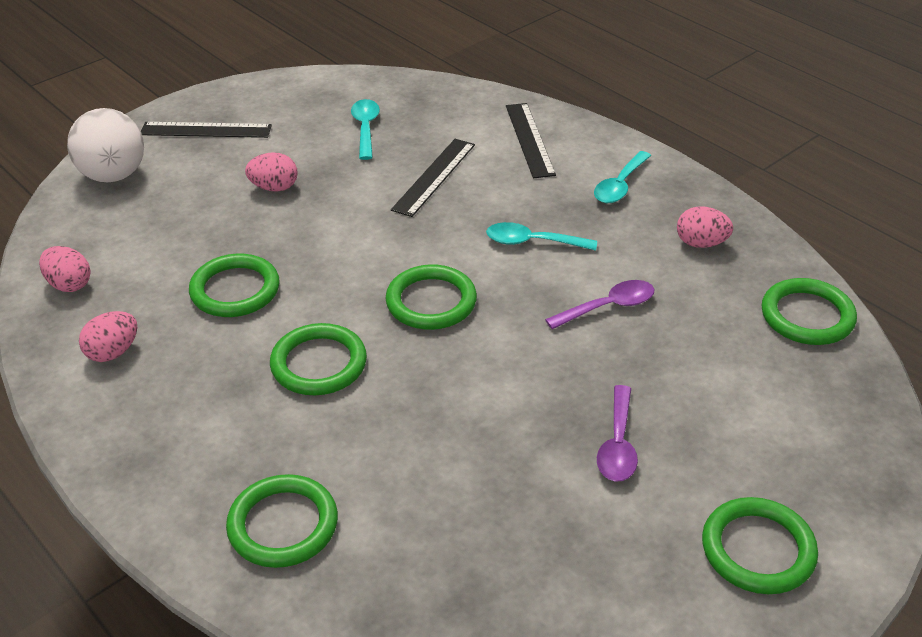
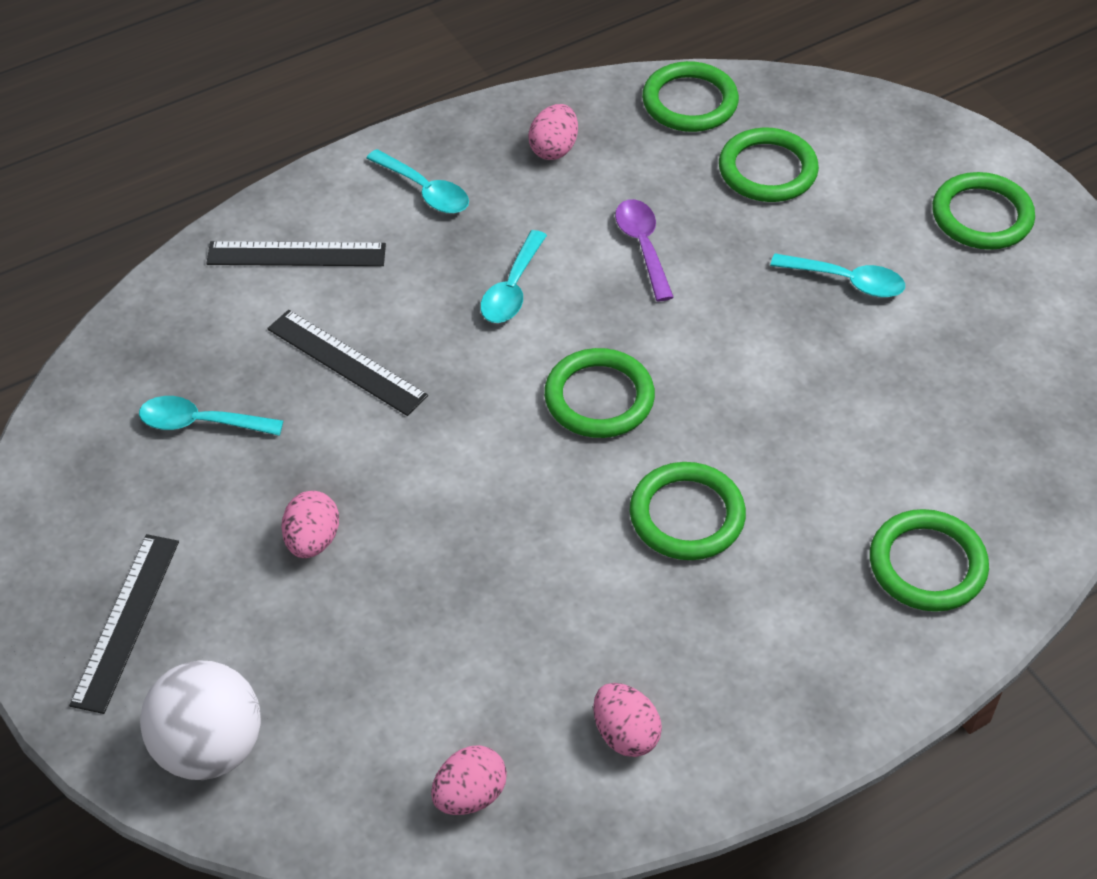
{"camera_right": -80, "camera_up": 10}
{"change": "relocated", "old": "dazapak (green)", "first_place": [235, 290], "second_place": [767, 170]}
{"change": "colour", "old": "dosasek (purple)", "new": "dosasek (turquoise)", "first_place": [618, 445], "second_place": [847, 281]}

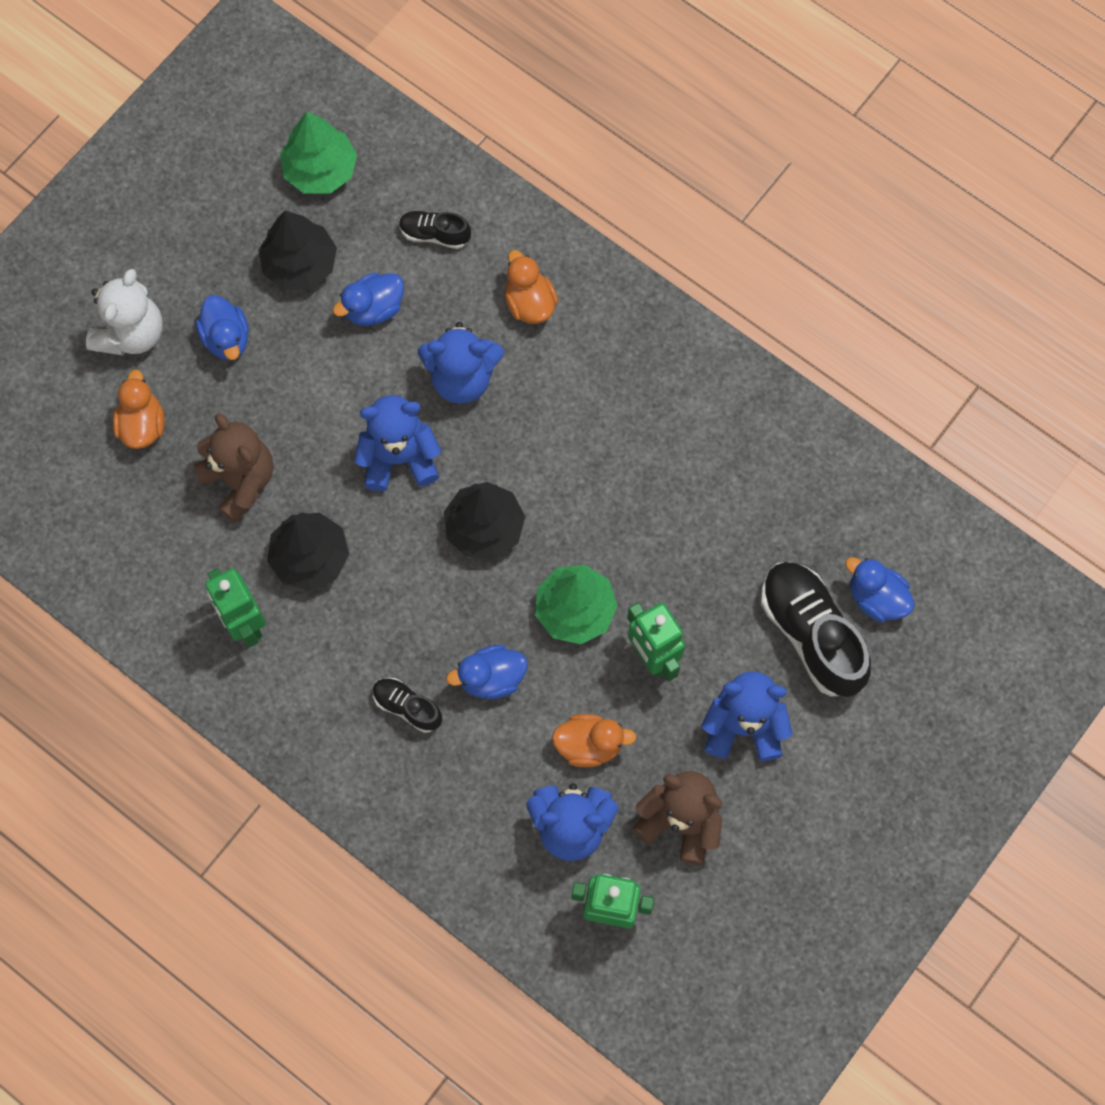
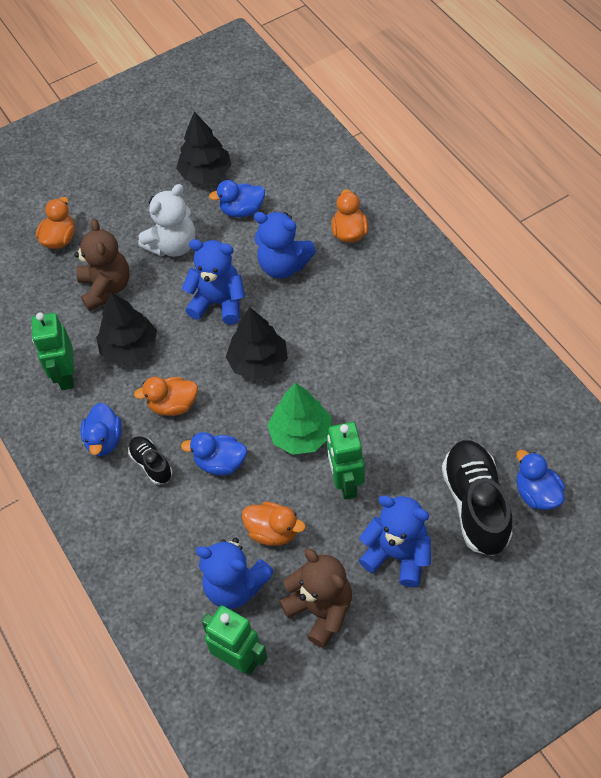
{"camera_right": 25, "camera_up": -15}
{"change": "relocated", "old": "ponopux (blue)", "first_place": [226, 338], "second_place": [104, 440]}
{"change": "appeared", "new": "ponopux (orange)", "second_place": [173, 405]}
{"change": "relocated", "old": "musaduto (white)", "first_place": [131, 333], "second_place": [173, 245]}
{"change": "missing", "old": "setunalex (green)", "first_place": [320, 170]}
{"change": "missing", "old": "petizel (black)", "first_place": [435, 234]}

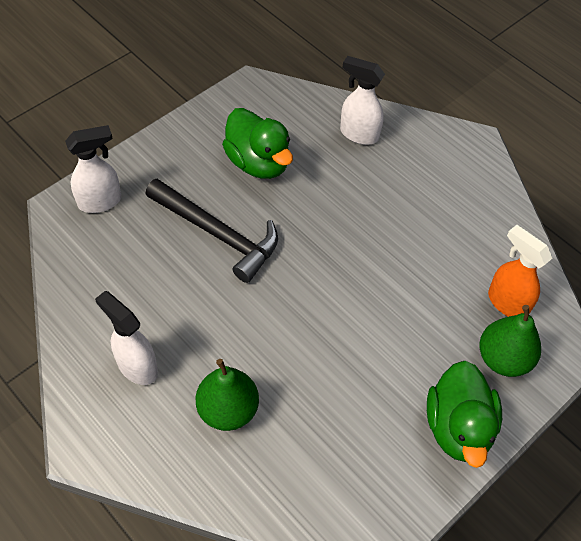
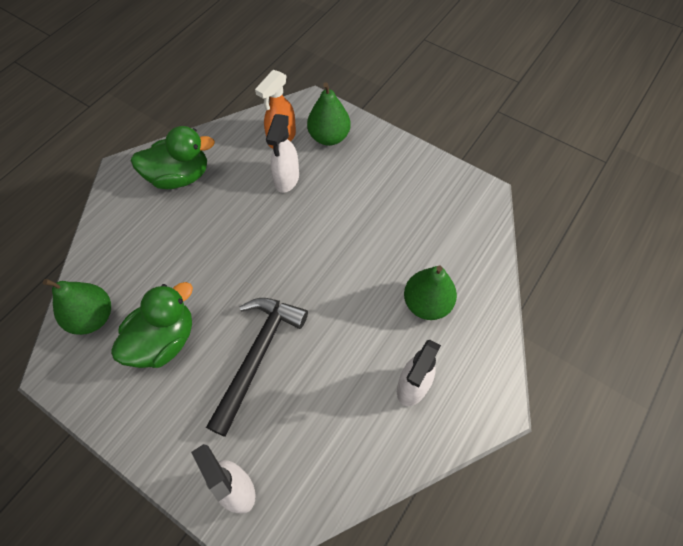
{"camera_right": -100, "camera_up": 5}
{"change": "appeared", "new": "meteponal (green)", "second_place": [92, 317]}
{"change": "relocated", "old": "ponopux (green)", "first_place": [458, 427], "second_place": [179, 176]}
{"change": "relocated", "old": "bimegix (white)", "first_place": [358, 134], "second_place": [286, 180]}

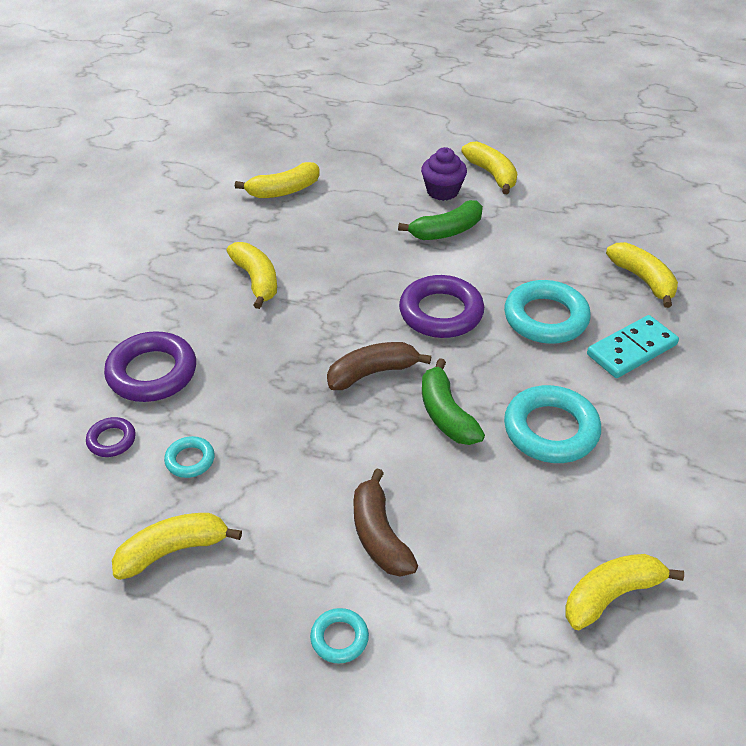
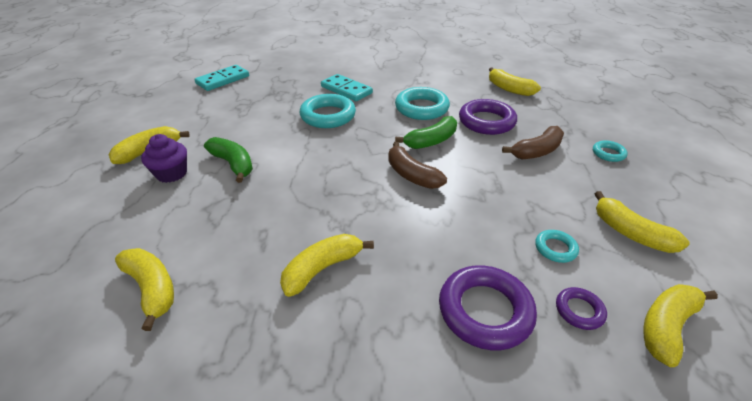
{"camera_right": -105, "camera_up": -5}
{"change": "appeared", "new": "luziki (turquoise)", "second_place": [223, 80]}
{"change": "relocated", "old": "dazapak (purple)", "first_place": [441, 312], "second_place": [486, 121]}
{"change": "relocated", "old": "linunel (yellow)", "first_place": [643, 280], "second_place": [666, 326]}

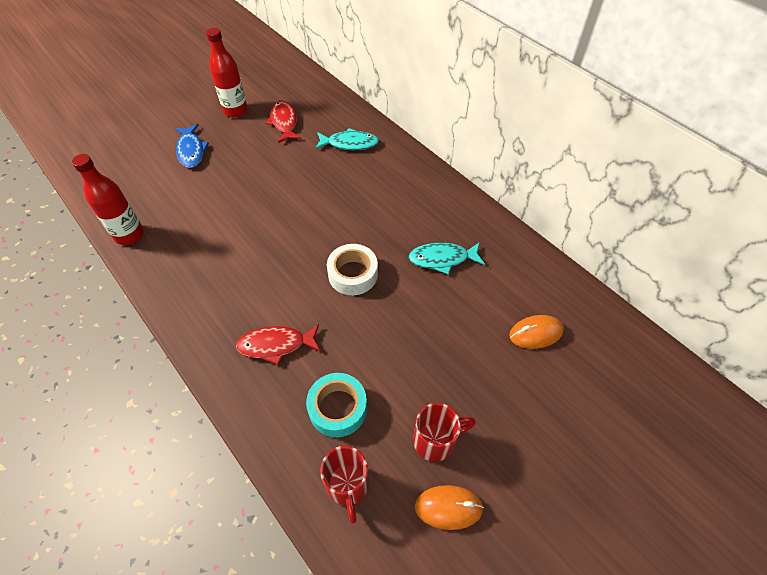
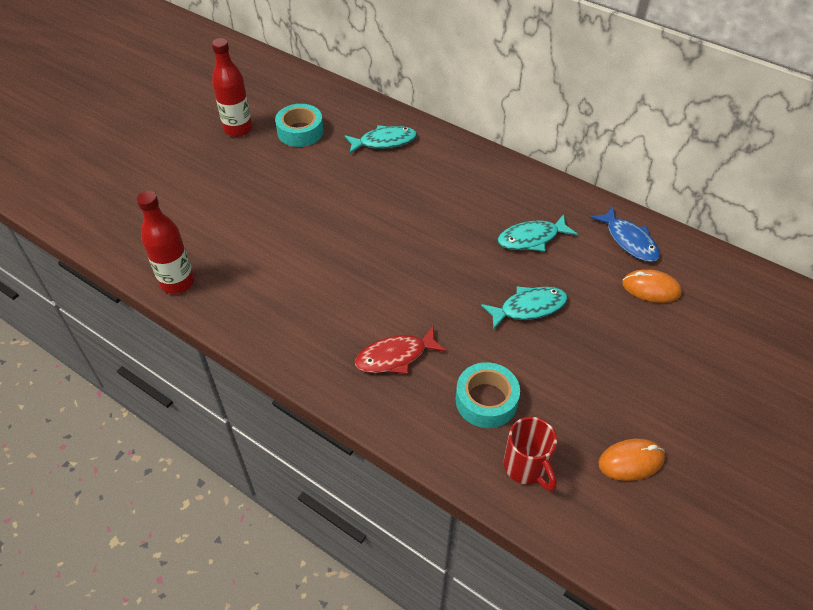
{"camera_right": -15, "camera_up": -5}
{"change": "exchanged", "old": "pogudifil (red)", "new": "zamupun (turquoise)", "first_place": [284, 122], "second_place": [300, 131]}
{"change": "appeared", "new": "pogudifil (turquoise)", "second_place": [528, 308]}
{"change": "relocated", "old": "pogudifil (blue)", "first_place": [191, 151], "second_place": [629, 240]}
{"change": "spun", "old": "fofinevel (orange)", "first_place": [535, 333], "second_place": [651, 288], "degrees": 45}
{"change": "missing", "old": "zamupun (white)", "first_place": [353, 274]}
{"change": "missing", "old": "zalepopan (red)", "first_place": [435, 440]}

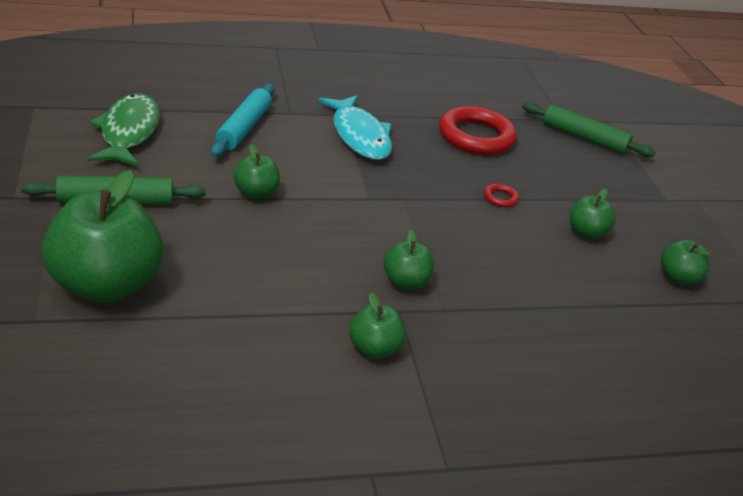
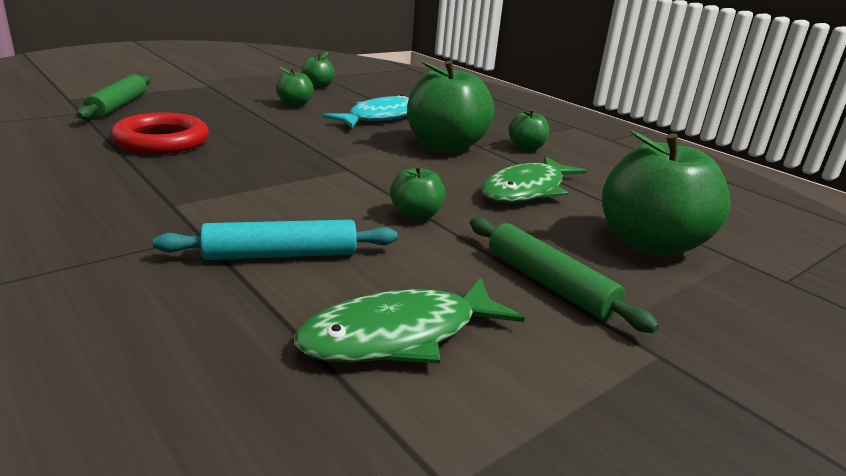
{"camera_right": -115, "camera_up": -10}
{"change": "relocated", "old": "pogudifil (turquoise)", "first_place": [359, 136], "second_place": [380, 117]}
{"change": "size", "old": "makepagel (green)", "first_place": [405, 282], "second_place": [445, 146], "factor": 2.06}
{"change": "appeared", "new": "pogudifil (green)", "second_place": [527, 190]}
{"change": "missing", "old": "dazapak (red)", "first_place": [500, 198]}

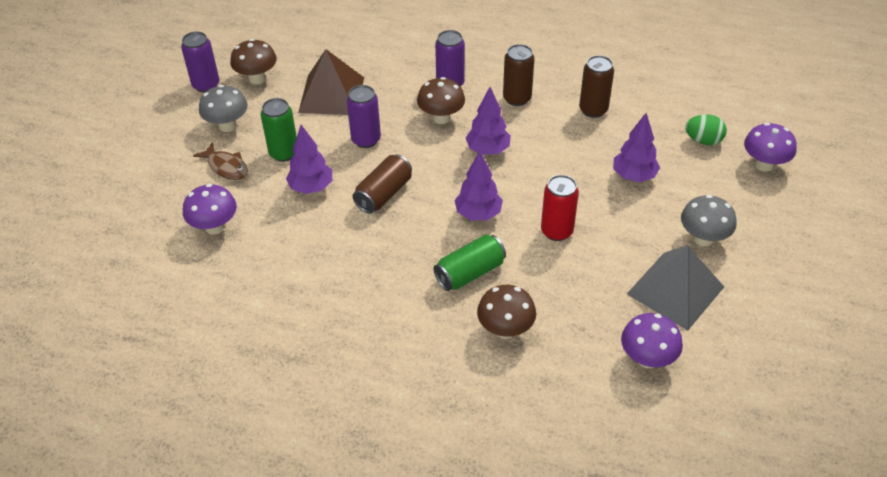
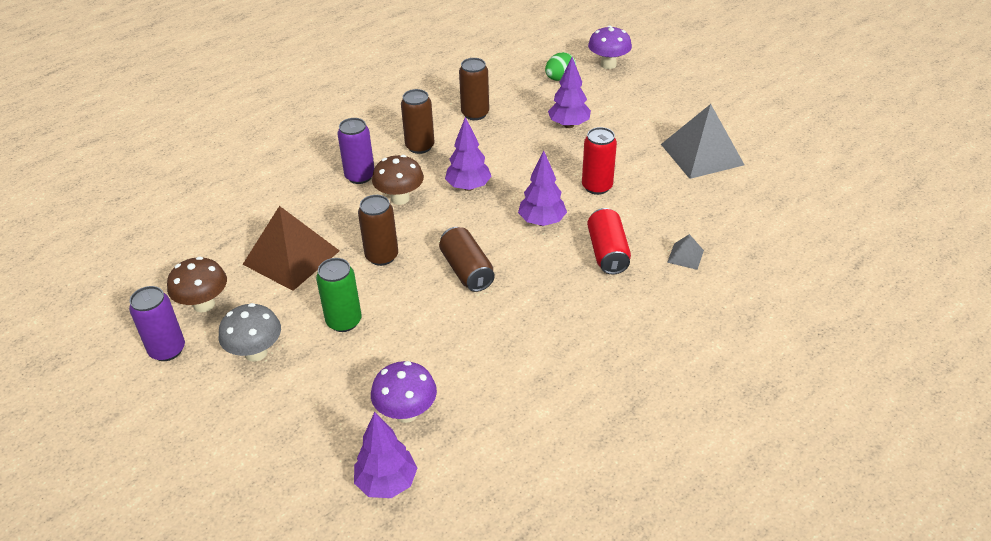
{"camera_right": -60, "camera_up": -5}
{"change": "relocated", "old": "setunalex (purple)", "first_place": [311, 187], "second_place": [386, 483]}
{"change": "colour", "old": "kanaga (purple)", "new": "kanaga (brown)", "first_place": [366, 140], "second_place": [382, 256]}
{"change": "colour", "old": "kanaga (green)", "new": "kanaga (red)", "first_place": [470, 273], "second_place": [607, 252]}
{"change": "exchanged", "old": "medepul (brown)", "new": "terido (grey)", "first_place": [505, 330], "second_place": [685, 256]}
{"change": "missing", "old": "pogudifil (brown)", "first_place": [226, 167]}
{"change": "missing", "old": "medepul (purple)", "first_place": [647, 359]}
{"change": "missing", "old": "medepul (grey)", "first_place": [703, 238]}

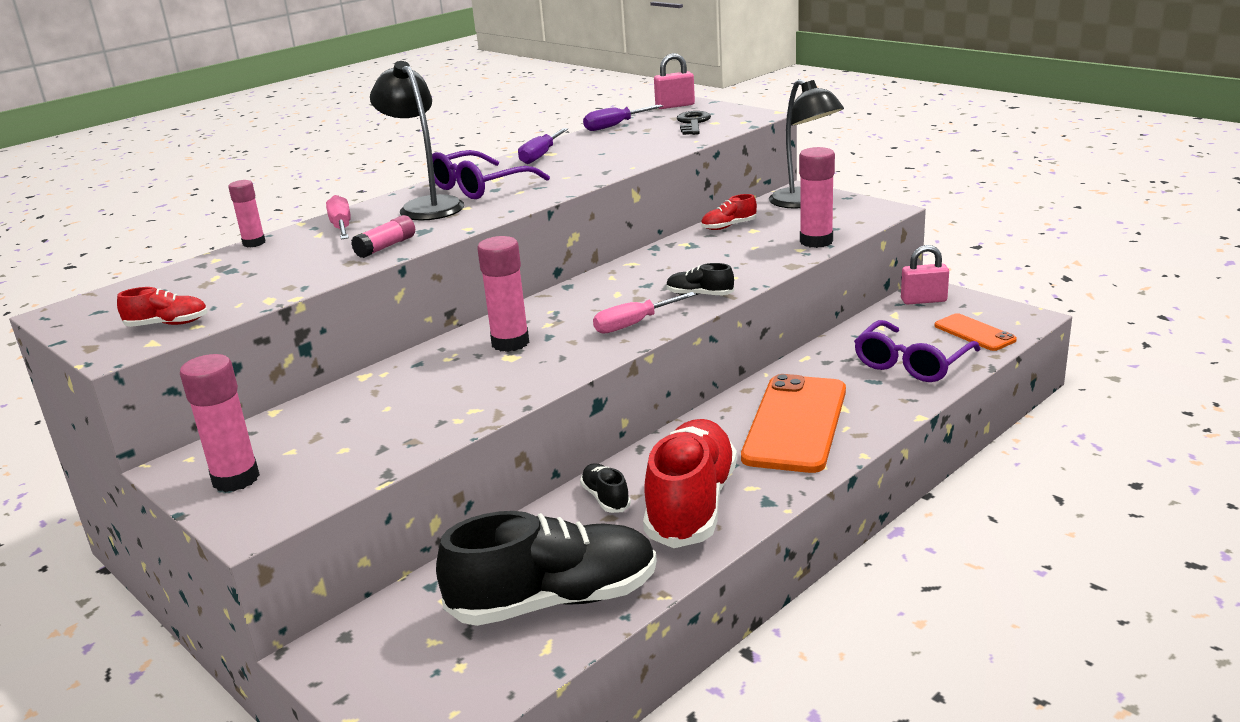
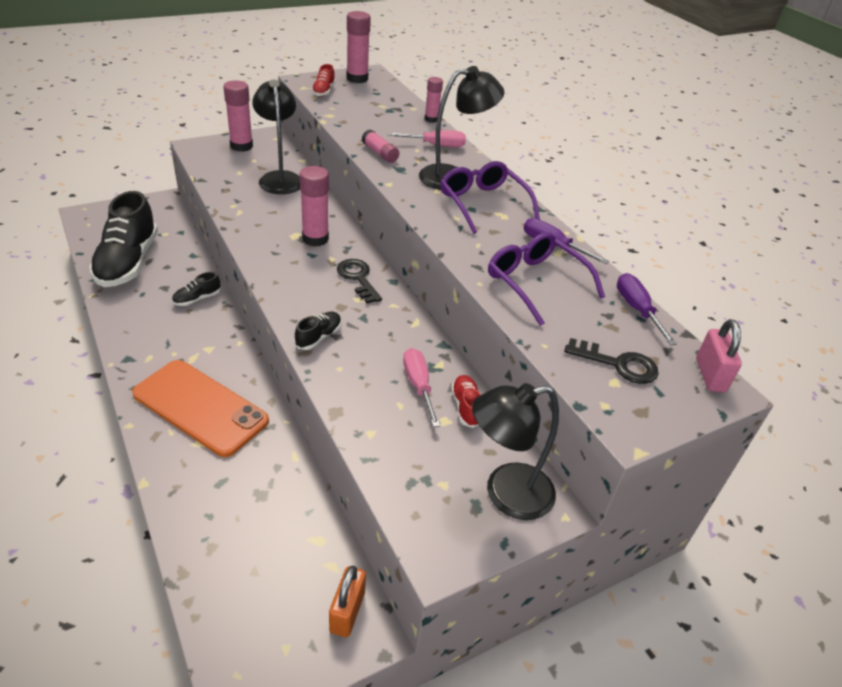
{"camera_right": 100, "camera_up": 15}
{"change": "spun", "old": "petizel (black)", "first_place": [605, 498], "second_place": [197, 299], "degrees": 150}
{"change": "appeared", "new": "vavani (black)", "second_place": [280, 178]}
{"change": "colour", "old": "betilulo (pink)", "new": "betilulo (orange)", "first_place": [923, 300], "second_place": [347, 612]}
{"change": "appeared", "new": "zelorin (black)", "second_place": [358, 278]}
{"change": "relocated", "old": "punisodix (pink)", "first_place": [816, 241], "second_place": [357, 79]}
{"change": "relocated", "old": "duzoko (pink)", "first_place": [634, 324], "second_place": [419, 386]}
{"change": "relocated", "old": "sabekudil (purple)", "first_place": [911, 363], "second_place": [535, 283]}
{"change": "missing", "old": "petizel (red)", "first_place": [691, 505]}
{"change": "missing", "old": "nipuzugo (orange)", "first_place": [974, 333]}

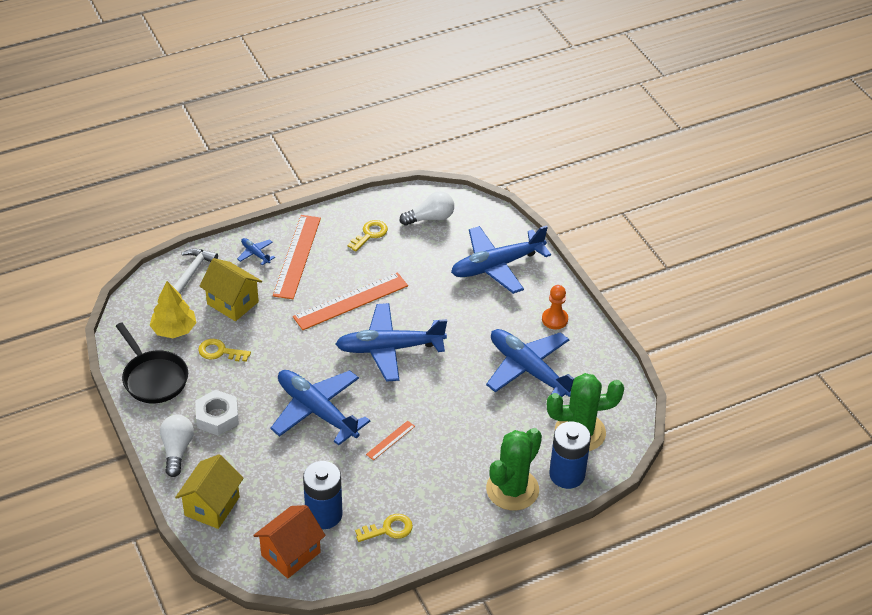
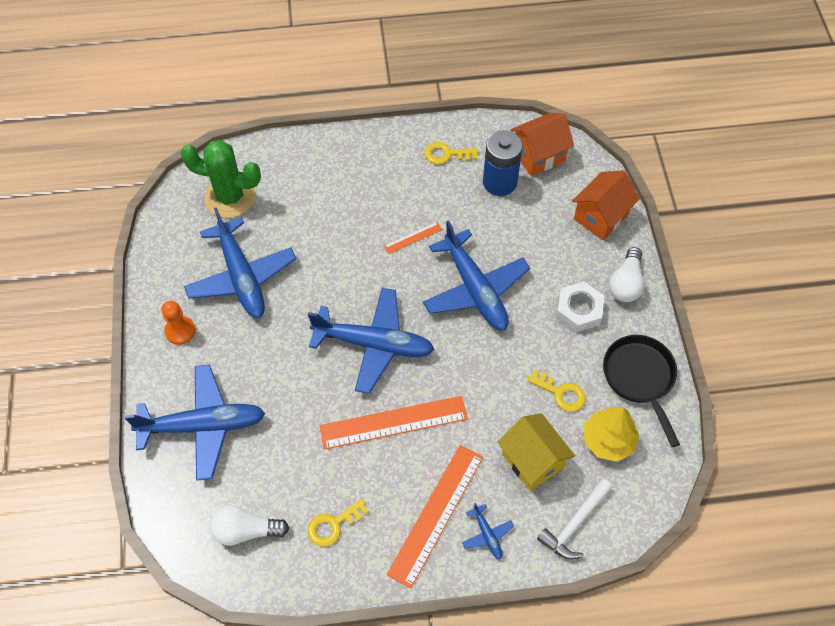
{"camera_right": -160, "camera_up": 15}
{"change": "colour", "old": "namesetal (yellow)", "new": "namesetal (orange)", "first_place": [212, 506], "second_place": [601, 217]}
{"change": "missing", "old": "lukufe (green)", "first_place": [512, 489]}
{"change": "missing", "old": "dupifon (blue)", "first_place": [567, 474]}

